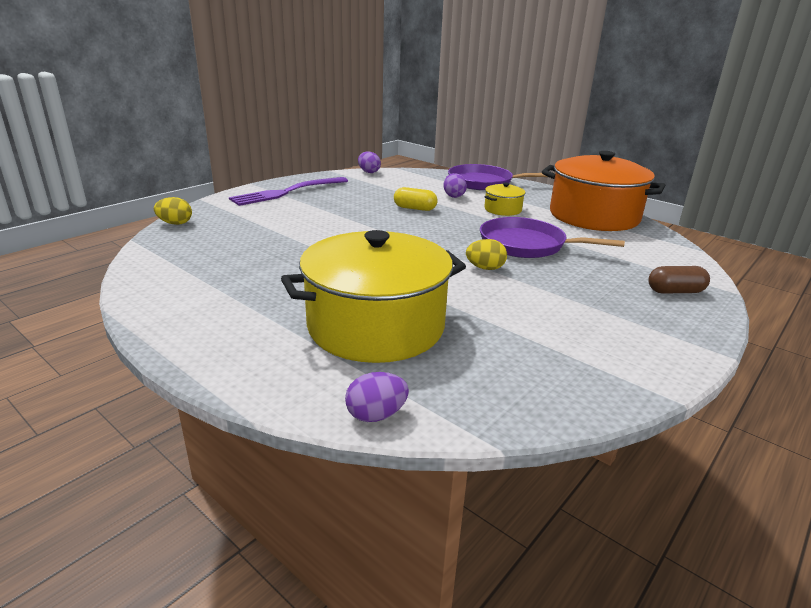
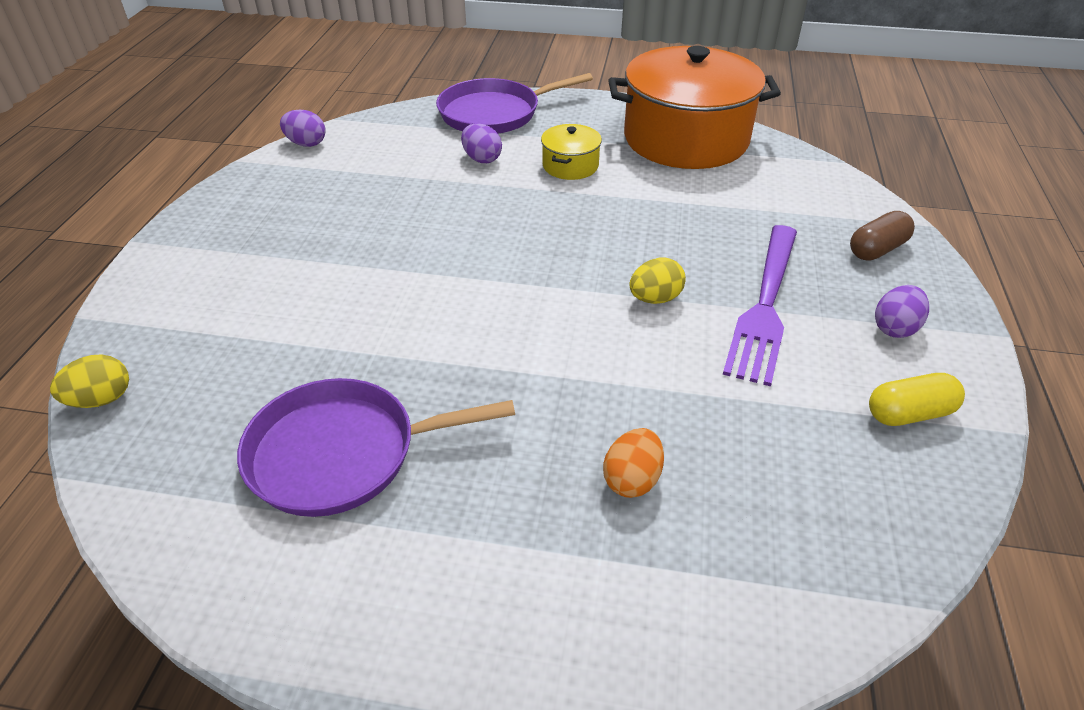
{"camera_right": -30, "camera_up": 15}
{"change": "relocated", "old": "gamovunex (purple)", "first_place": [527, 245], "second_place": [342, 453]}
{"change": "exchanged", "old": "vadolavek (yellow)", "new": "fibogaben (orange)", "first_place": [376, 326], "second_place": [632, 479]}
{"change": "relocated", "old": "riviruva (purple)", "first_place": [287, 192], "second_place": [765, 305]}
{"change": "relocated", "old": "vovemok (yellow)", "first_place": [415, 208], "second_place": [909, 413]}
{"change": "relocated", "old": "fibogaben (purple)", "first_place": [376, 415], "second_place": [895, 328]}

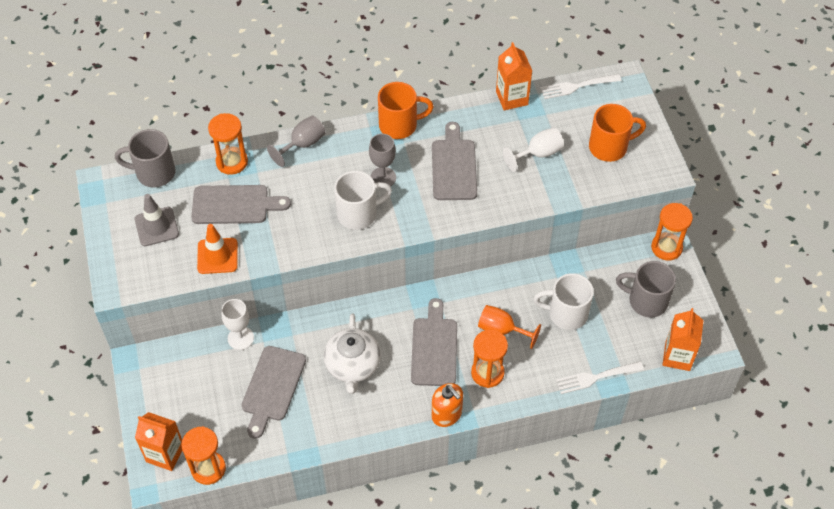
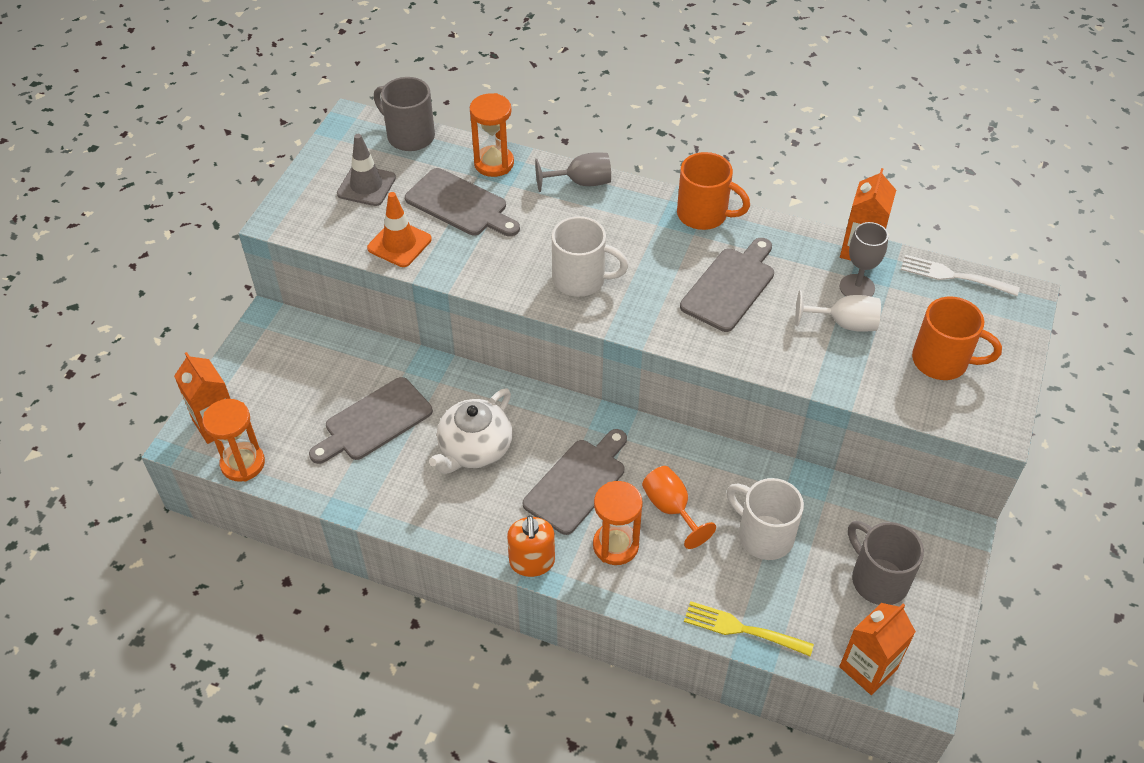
{"camera_right": 35, "camera_up": -5}
{"change": "colour", "old": "riviruva (white)", "new": "riviruva (yellow)", "first_place": [596, 377], "second_place": [743, 629]}
{"change": "relocated", "old": "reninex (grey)", "first_place": [383, 177], "second_place": [857, 287]}
{"change": "missing", "old": "reninex (white)", "first_place": [240, 338]}
{"change": "missing", "old": "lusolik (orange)", "first_place": [666, 247]}

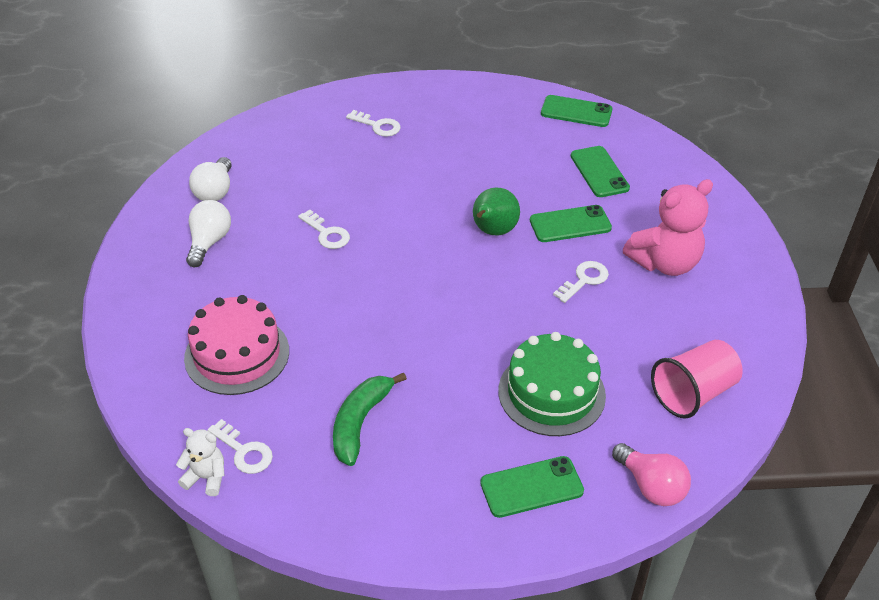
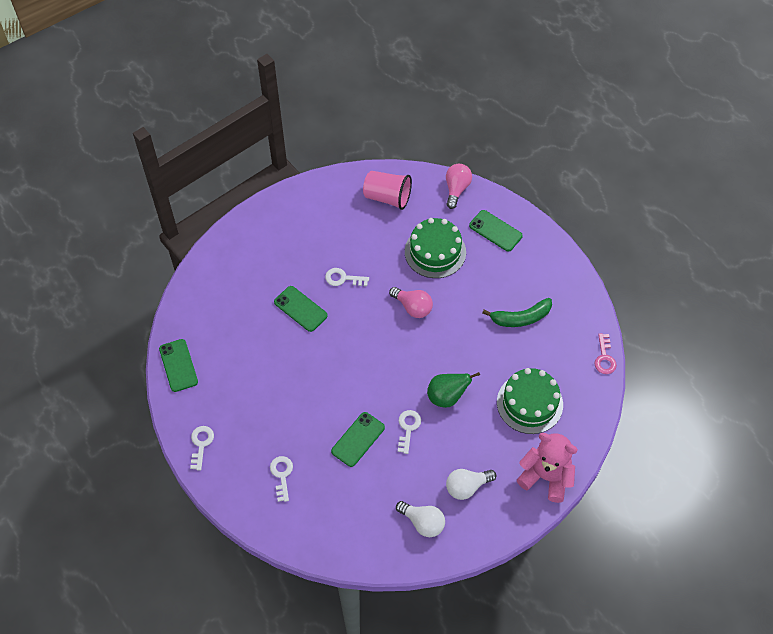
{"camera_right": -125, "camera_up": 15}
{"change": "relocated", "old": "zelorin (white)", "first_place": [244, 451], "second_place": [201, 444]}
{"change": "relocated", "old": "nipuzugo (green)", "first_place": [599, 172], "second_place": [358, 439]}
{"change": "appeared", "new": "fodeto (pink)", "second_place": [413, 307]}
{"change": "spun", "old": "fodeto (white)", "first_place": [215, 191], "second_place": [423, 522], "degrees": 60}
{"change": "relocated", "old": "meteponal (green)", "first_place": [493, 231], "second_place": [447, 397]}
{"change": "colour", "old": "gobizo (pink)", "new": "gobizo (green)", "first_place": [237, 354], "second_place": [529, 403]}
{"change": "relocated", "old": "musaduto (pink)", "first_place": [664, 263], "second_place": [546, 477]}
{"change": "exchanged", "old": "musaduto (white)", "new": "zelorin (pink)", "first_place": [206, 477], "second_place": [604, 358]}

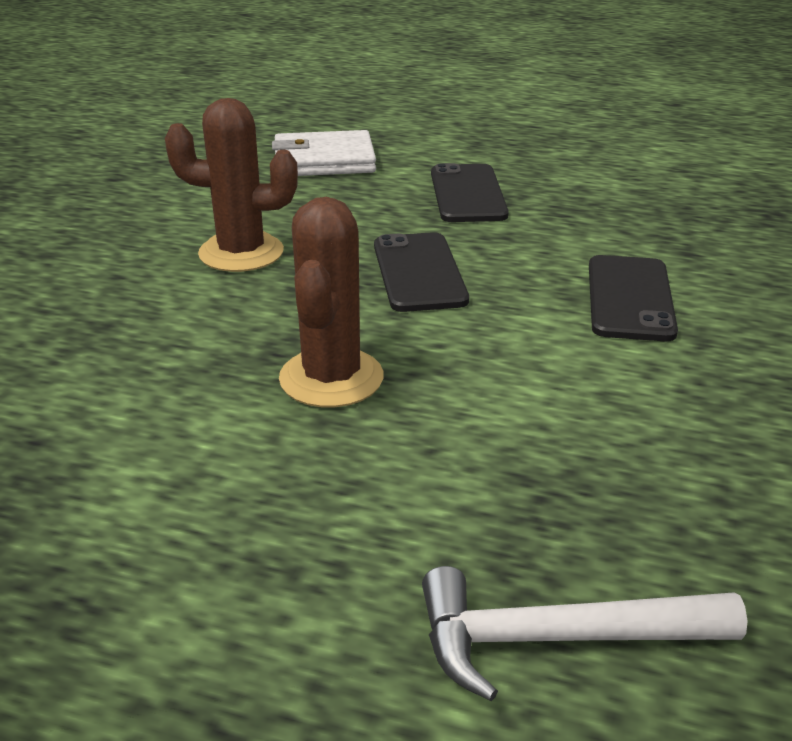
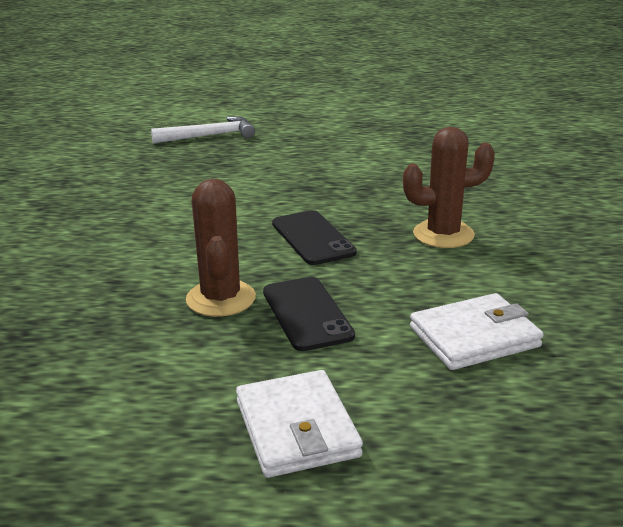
{"camera_right": 165, "camera_up": -5}
{"change": "relocated", "old": "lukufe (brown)", "first_place": [331, 378], "second_place": [221, 299]}
{"change": "appeared", "new": "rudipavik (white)", "second_place": [297, 428]}
{"change": "missing", "old": "nipuzugo (black)", "first_place": [629, 298]}

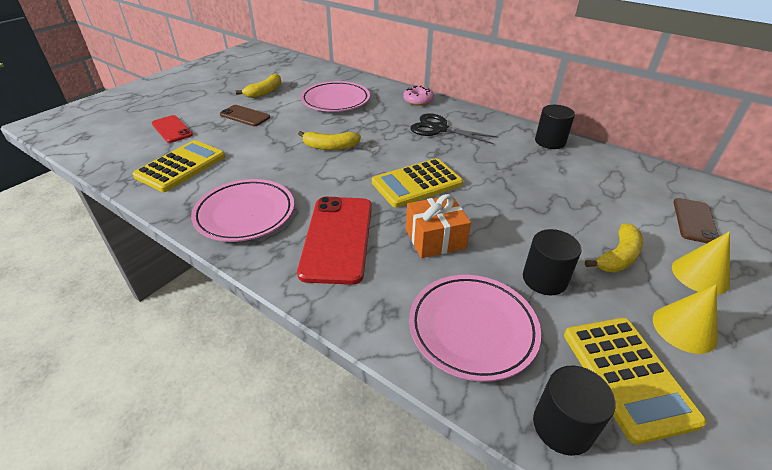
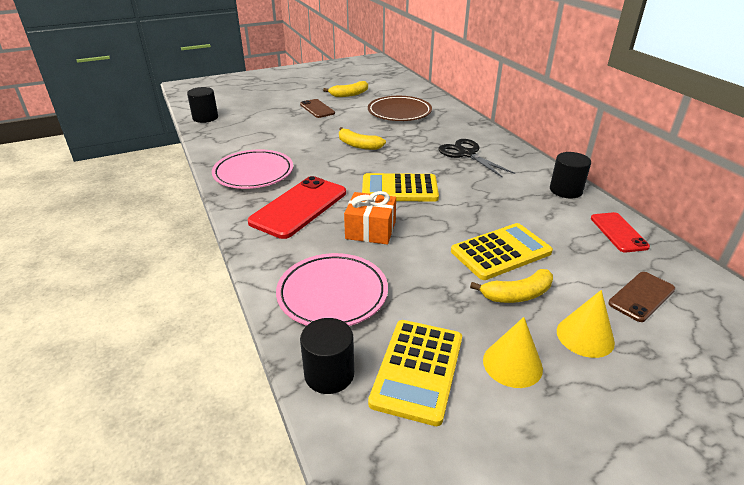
{"camera_right": 30, "camera_up": -5}
{"change": "relocated", "old": "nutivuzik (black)", "first_place": [544, 279], "second_place": [205, 118]}
{"change": "colour", "old": "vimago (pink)", "new": "vimago (brown)", "first_place": [335, 100], "second_place": [399, 112]}
{"change": "relocated", "old": "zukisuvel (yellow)", "first_place": [181, 166], "second_place": [501, 252]}
{"change": "relocated", "old": "nipuzugo (red)", "first_place": [172, 129], "second_place": [618, 232]}
{"change": "missing", "old": "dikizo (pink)", "first_place": [418, 100]}

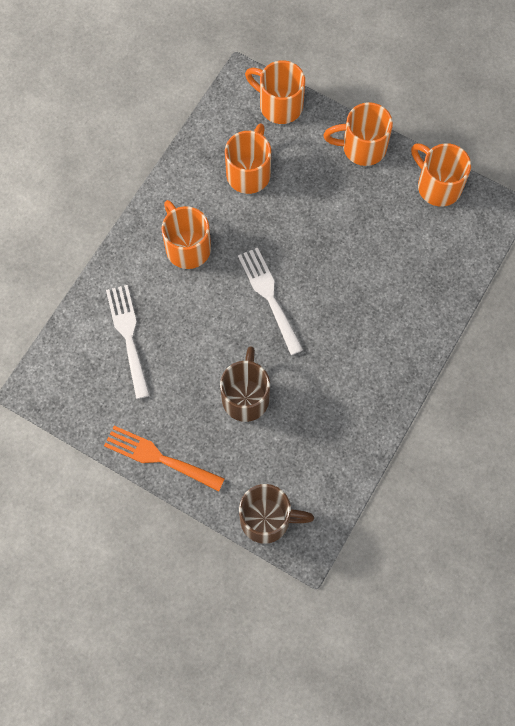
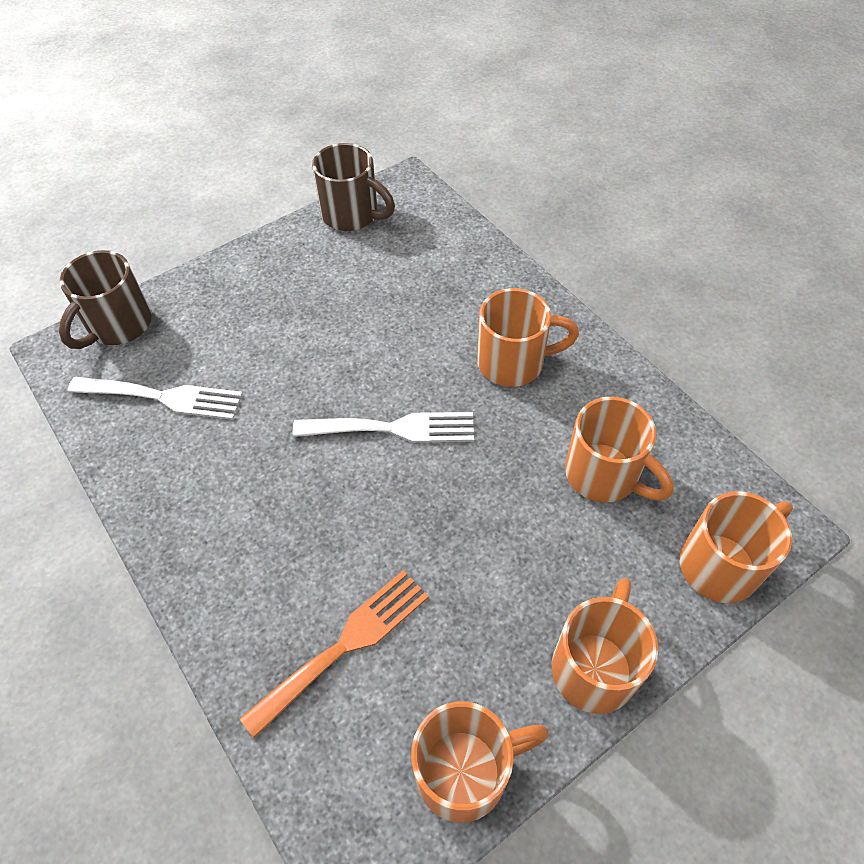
{"camera_right": 115, "camera_up": -15}
{"change": "relocated", "old": "riviruva (white)", "first_place": [128, 336], "second_place": [163, 397]}
{"change": "relocated", "old": "riviruva (orange)", "first_place": [159, 457], "second_place": [345, 645]}
{"change": "relocated", "old": "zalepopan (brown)", "first_place": [245, 396], "second_place": [352, 215]}

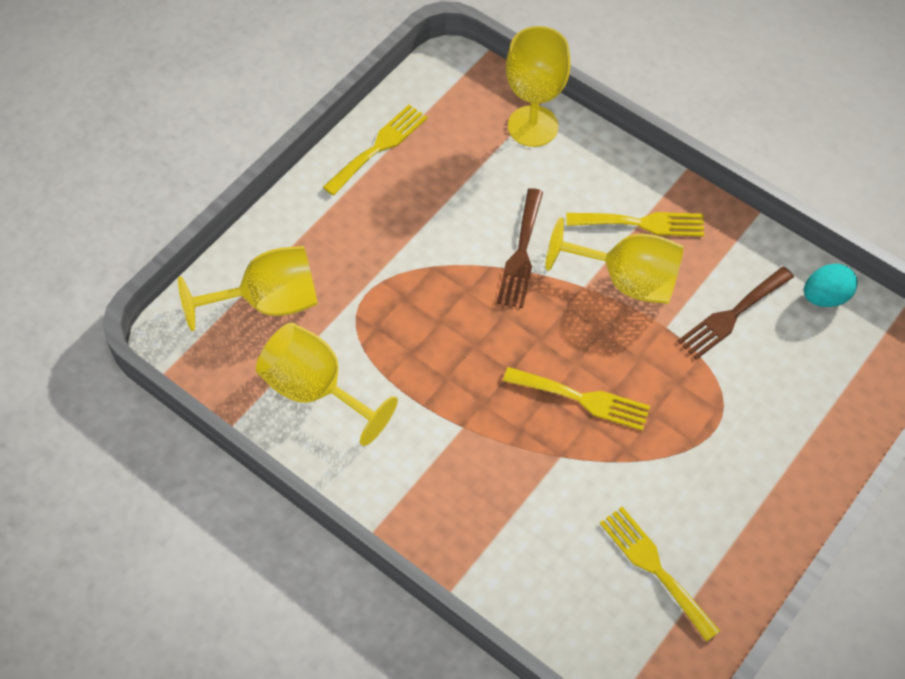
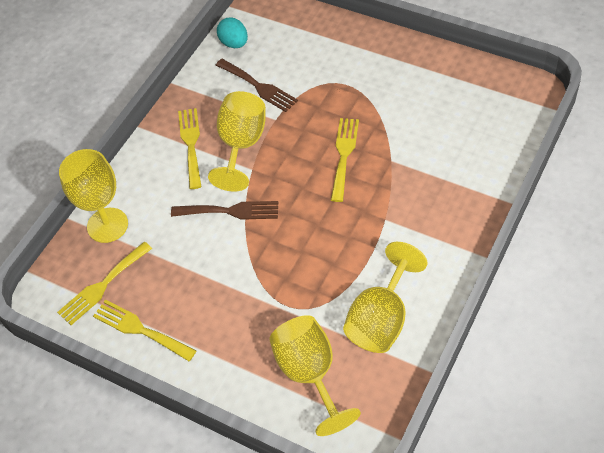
{"camera_right": -95, "camera_up": -5}
{"change": "relocated", "old": "riviruva (yellow)", "first_place": [654, 568], "second_place": [102, 286]}

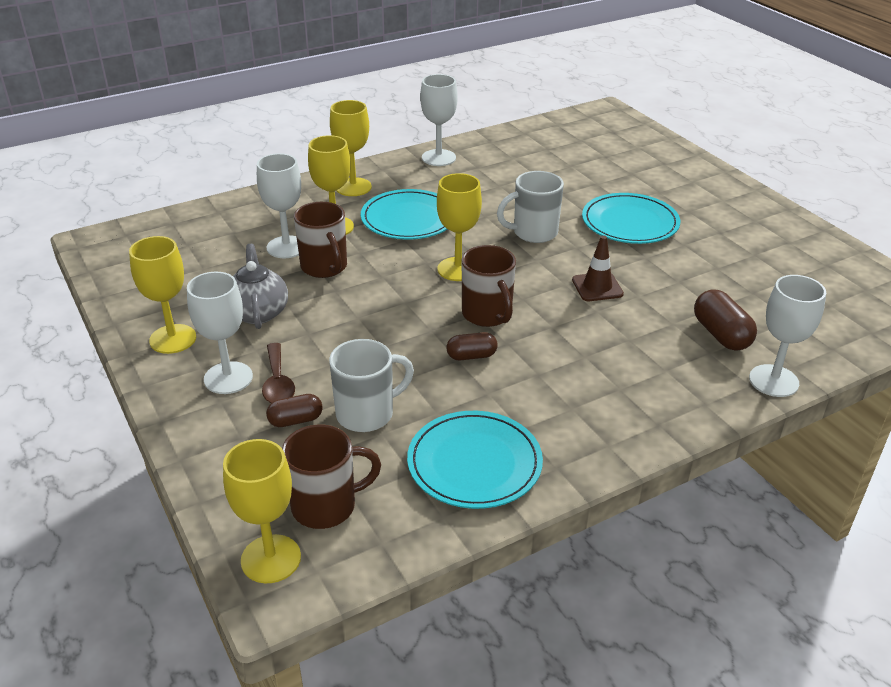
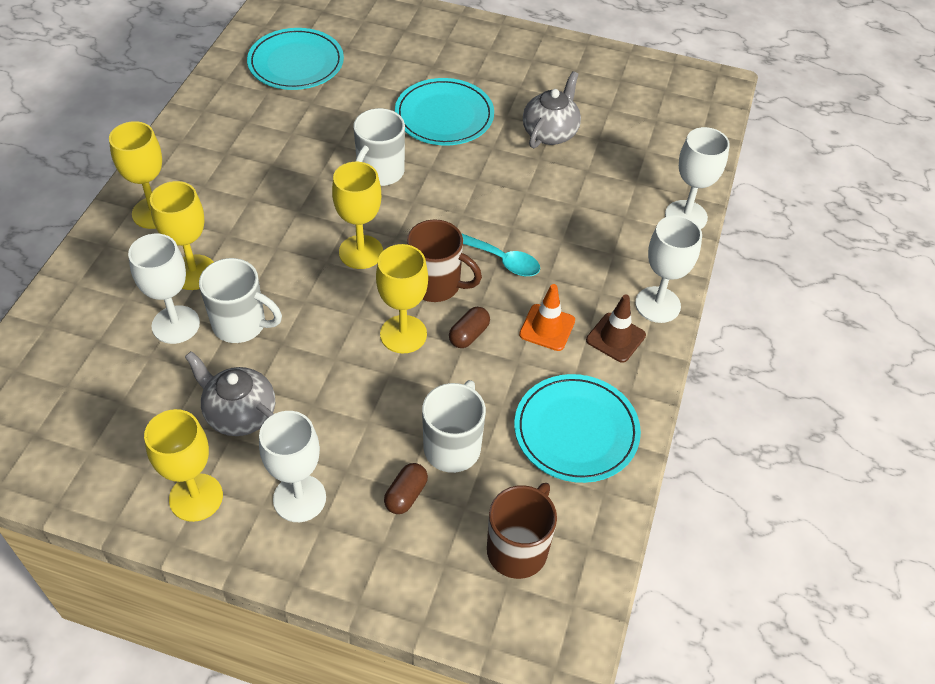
{"camera_right": -45, "camera_up": 15}
{"change": "colour", "old": "zalepopan (brown)", "new": "zalepopan (white)", "first_place": [324, 267], "second_place": [241, 324]}
{"change": "relocated", "old": "vimago (turquoise)", "first_place": [409, 219], "second_place": [296, 63]}
{"change": "relocated", "old": "reninex (yellow)", "first_place": [271, 559], "second_place": [403, 334]}
{"change": "appeared", "new": "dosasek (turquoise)", "second_place": [504, 261]}
{"change": "appeared", "new": "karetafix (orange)", "second_place": [547, 327]}
{"change": "appeared", "new": "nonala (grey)", "second_place": [550, 133]}
{"change": "relocated", "old": "karetafix (brown)", "first_place": [597, 287], "second_place": [615, 338]}
{"change": "relocated", "old": "reninex (white)", "first_place": [438, 158], "second_place": [657, 304]}
{"change": "missing", "old": "dosasek (brown)", "first_place": [278, 383]}
{"change": "missing", "old": "vovemok (brown)", "first_place": [721, 334]}

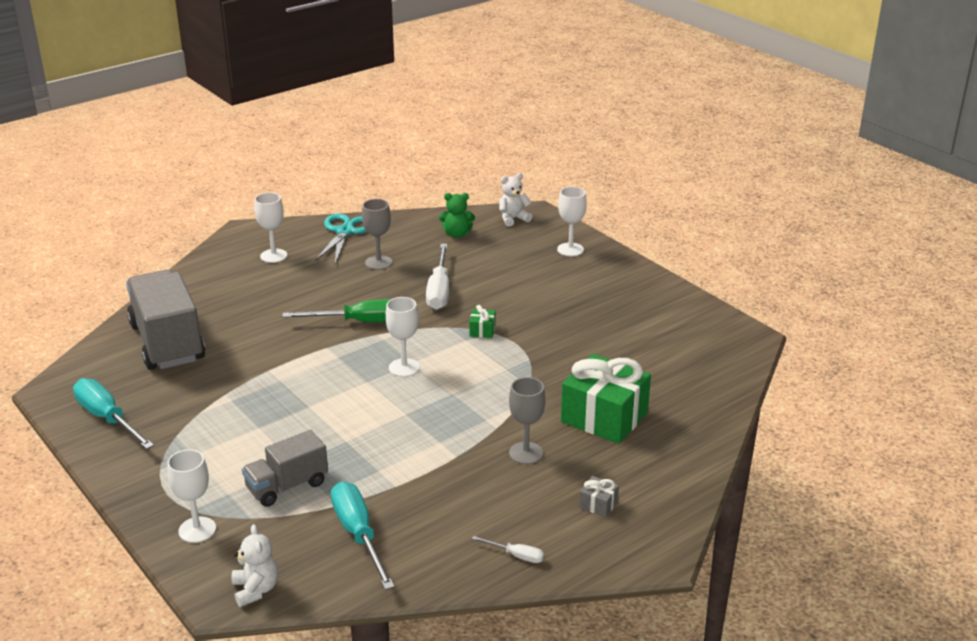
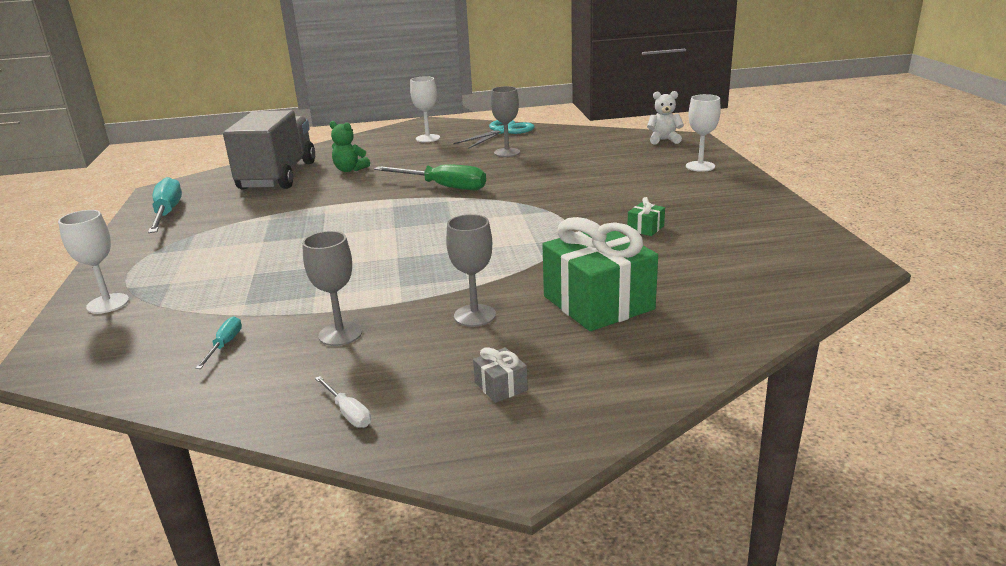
{"camera_right": 30, "camera_up": -5}
{"change": "size", "old": "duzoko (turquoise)", "first_place": [358, 534], "second_place": [225, 345], "factor": 0.48}
{"change": "appeared", "new": "reninex (grey)", "second_place": [340, 334]}
{"change": "relocated", "old": "musaduto (green)", "first_place": [457, 234], "second_place": [350, 169]}
{"change": "relocated", "old": "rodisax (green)", "first_place": [482, 330], "second_place": [645, 228]}
{"change": "missing", "old": "musaduto (white)", "first_place": [256, 590]}
{"change": "missing", "old": "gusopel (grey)", "first_place": [287, 486]}
{"change": "missing", "old": "reninex (white)", "first_place": [404, 367]}
{"change": "missing", "old": "duzoko (white)", "first_place": [439, 290]}

